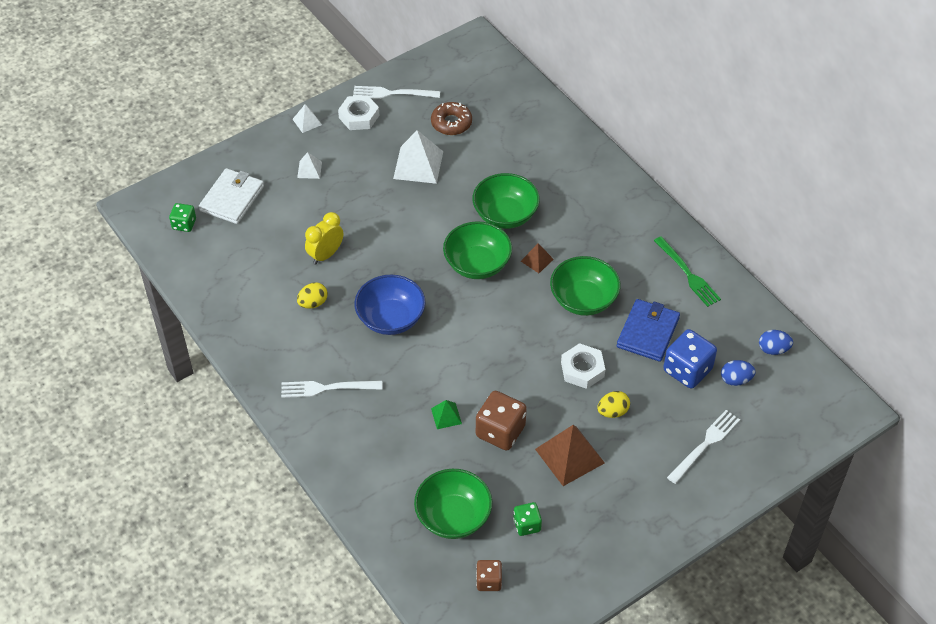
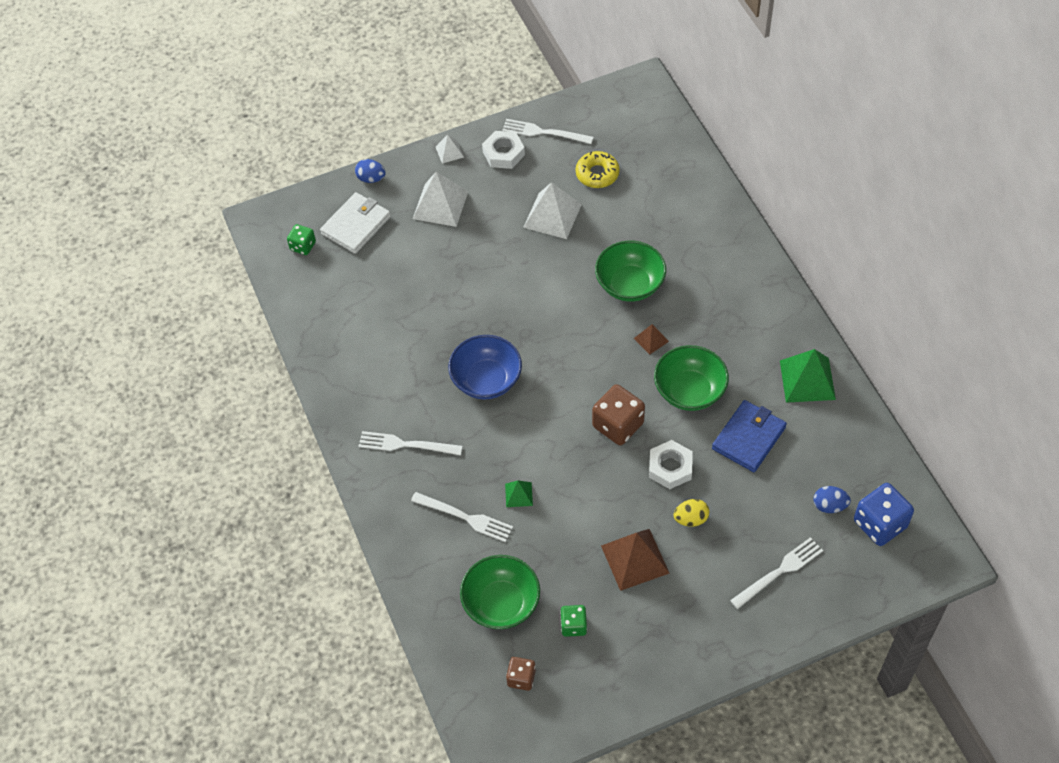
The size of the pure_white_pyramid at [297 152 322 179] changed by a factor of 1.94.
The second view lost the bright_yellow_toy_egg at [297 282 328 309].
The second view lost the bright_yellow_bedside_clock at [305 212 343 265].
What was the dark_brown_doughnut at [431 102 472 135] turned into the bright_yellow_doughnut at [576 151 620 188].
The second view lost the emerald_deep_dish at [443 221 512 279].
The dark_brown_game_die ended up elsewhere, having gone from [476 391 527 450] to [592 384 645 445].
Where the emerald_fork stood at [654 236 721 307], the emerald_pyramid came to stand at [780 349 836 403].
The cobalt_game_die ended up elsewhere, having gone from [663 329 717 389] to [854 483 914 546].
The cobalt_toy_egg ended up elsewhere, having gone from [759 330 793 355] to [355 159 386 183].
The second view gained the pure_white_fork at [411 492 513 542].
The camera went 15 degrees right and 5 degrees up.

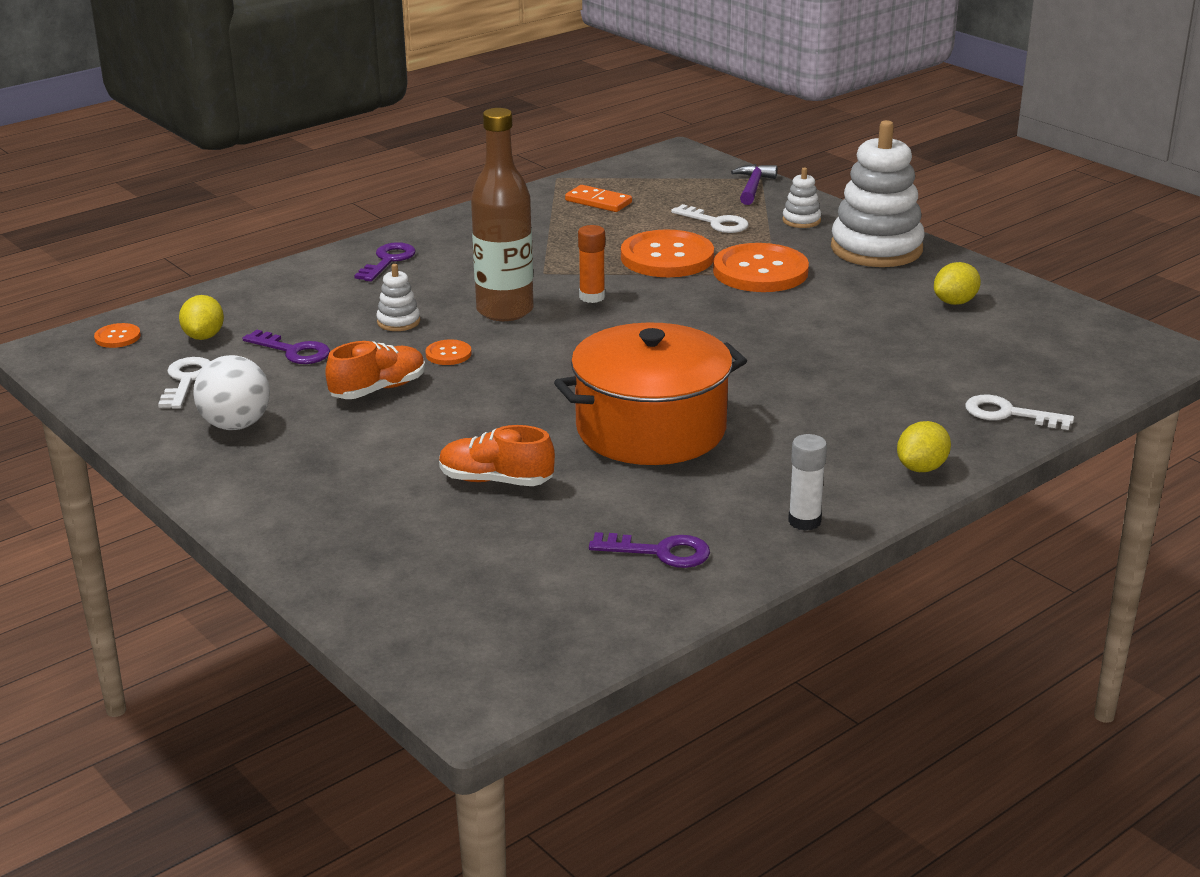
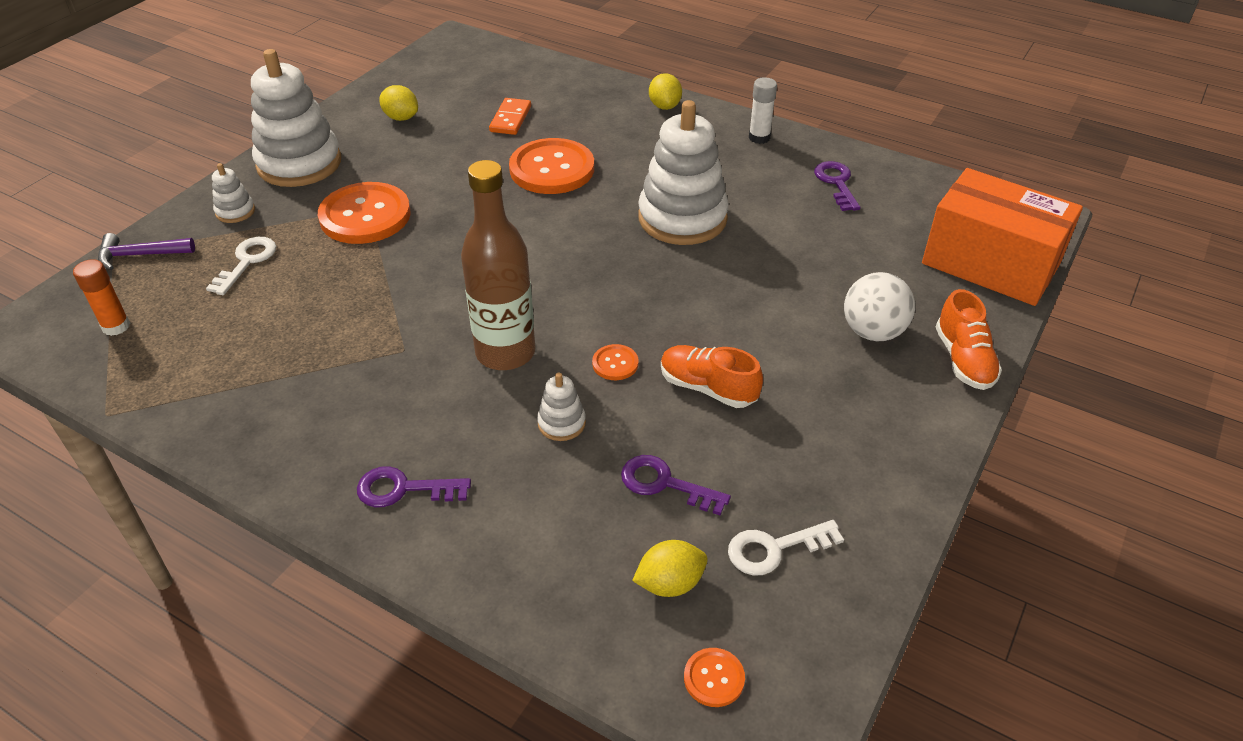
The pure_white_ball ended up elsewhere, having gone from [193 355 270 430] to [844 272 915 341].
The purple_door_key at [242 330 330 364] ended up facing another way, 75 degrees counterclockwise from before.
The bright_orange_shoe ended up elsewhere, having gone from [439 425 555 486] to [936 289 1002 390].
Where the bright_orange_pot stood at [554 322 747 465], the pure_white_ring_stacker came to stand at [638 100 729 245].
The bright_orange_domino ended up elsewhere, having gone from [565 185 632 212] to [489 98 531 135].
The bright_orange_glue_stick ended up elsewhere, having gone from [578 225 605 303] to [73 259 130 336].
The bright_orange_shirt_button ended up elsewhere, having gone from [621 229 714 277] to [509 138 594 194].
The bright_yellow_lemon at [897 421 951 472] ended up facing another way, 60 degrees clockwise from before.
The second view lost the pure_white_door_key at [965 395 1074 430].
The second view gained the bright_orange_parcel at [922 168 1083 306].
The camera went 110 degrees left and 15 degrees up.

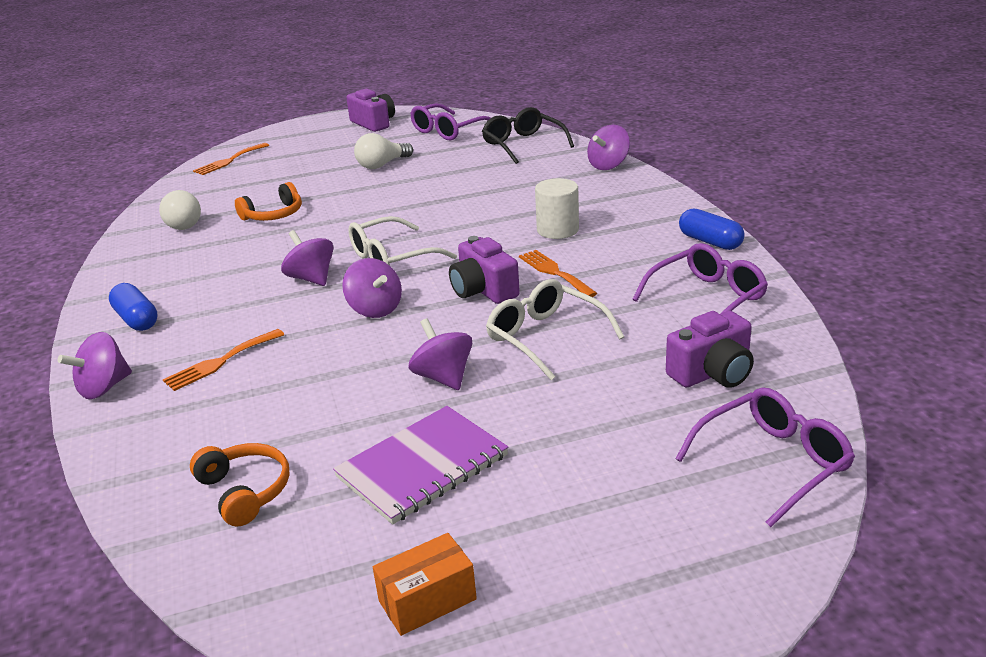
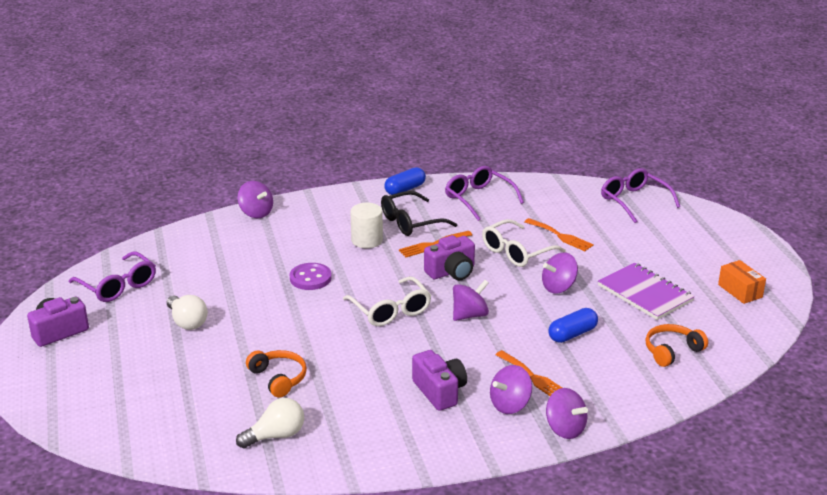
The cobalt_pill ended up elsewhere, having gone from [109 283 158 331] to [548 308 598 343].
The bright_orange_fork ended up elsewhere, having gone from [193 143 269 175] to [524 218 594 251].
The purple_spinning_top ended up elsewhere, having gone from [281 230 334 286] to [490 365 532 414].
The jet-black_glasses ended up elsewhere, having gone from [482 107 574 164] to [381 191 458 236].
The purple_compact_camera ended up elsewhere, having gone from [666 311 754 388] to [412 350 467 411].
The second view gained the purple_shirt_button at [290 263 332 290].
The camera went 90 degrees left and 0 degrees up.

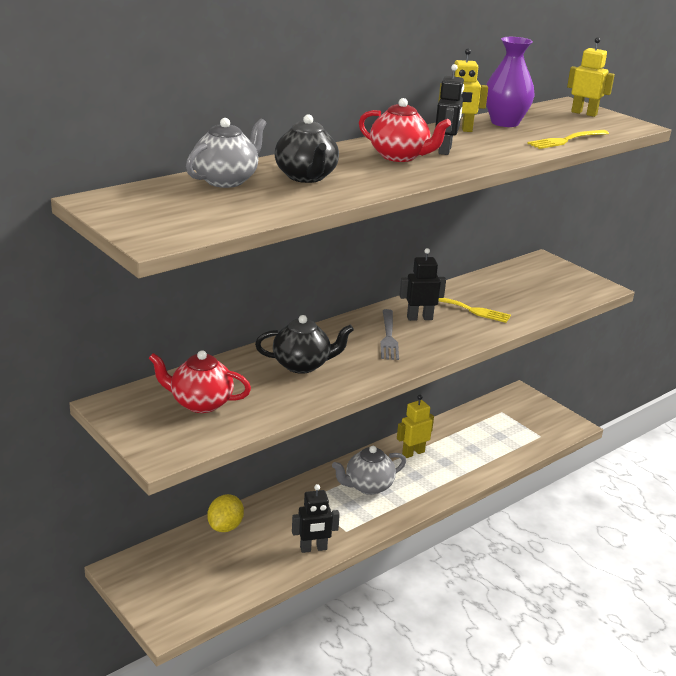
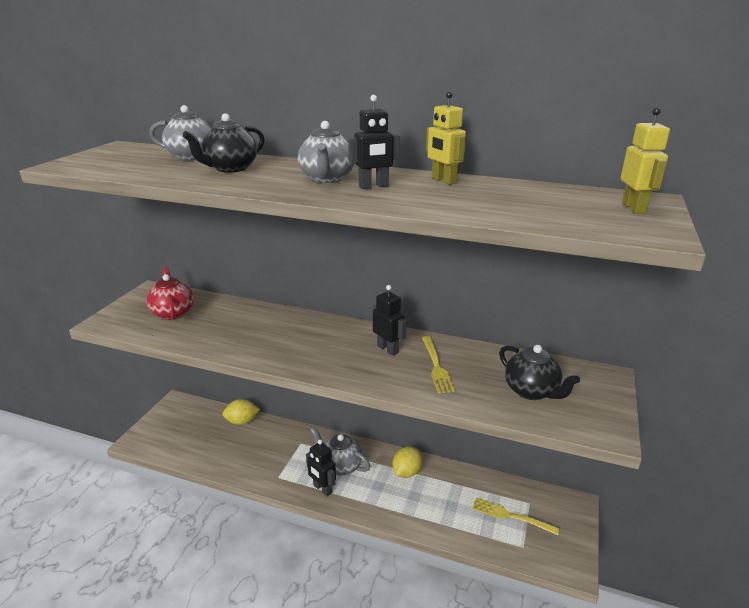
The jet-black_china_teapot ended up elsewhere, having gone from [255 315 354 374] to [499 345 580 400].
The jet-black_robot_figure ended up elsewhere, having gone from [292 484 340 553] to [306 439 336 497].
What was the crimson_china_teapot at [359 98 451 162] turned into the ash-grey_china_teapot at [298 121 354 183].
The second view lost the ash-grey_fork at [380 309 399 360].
Where the bright_yellow_robot_figure stood at [397 395 434 458], the bright_yellow_lemon came to stand at [393 446 422 478].
The second view lost the purple_tall_vase at [486 37 535 127].
The bright_yellow_fork ended up elsewhere, having gone from [527 130 609 149] to [472 497 560 535].
The camera went 60 degrees right and 0 degrees up.

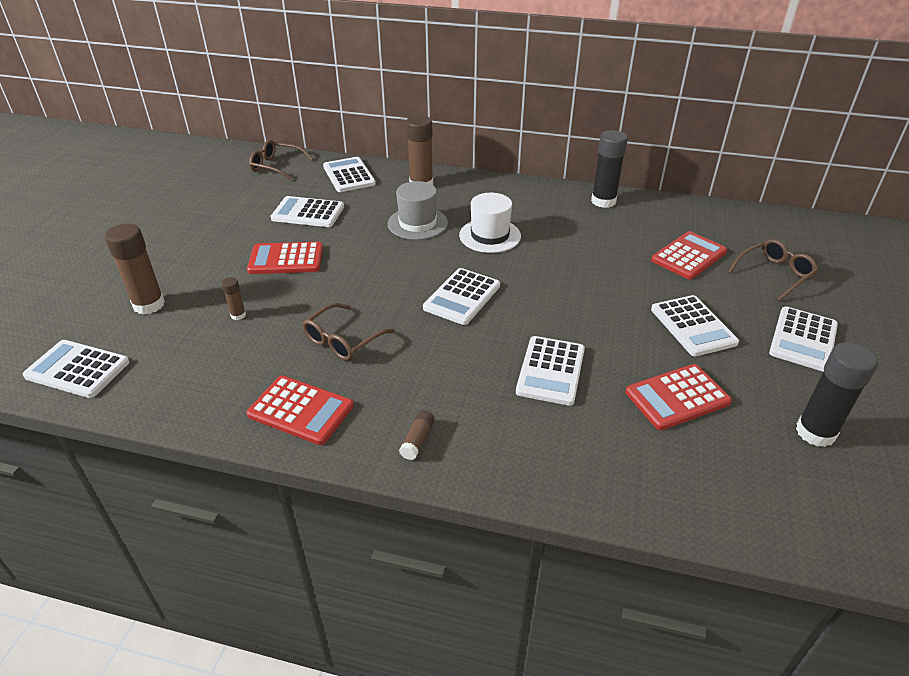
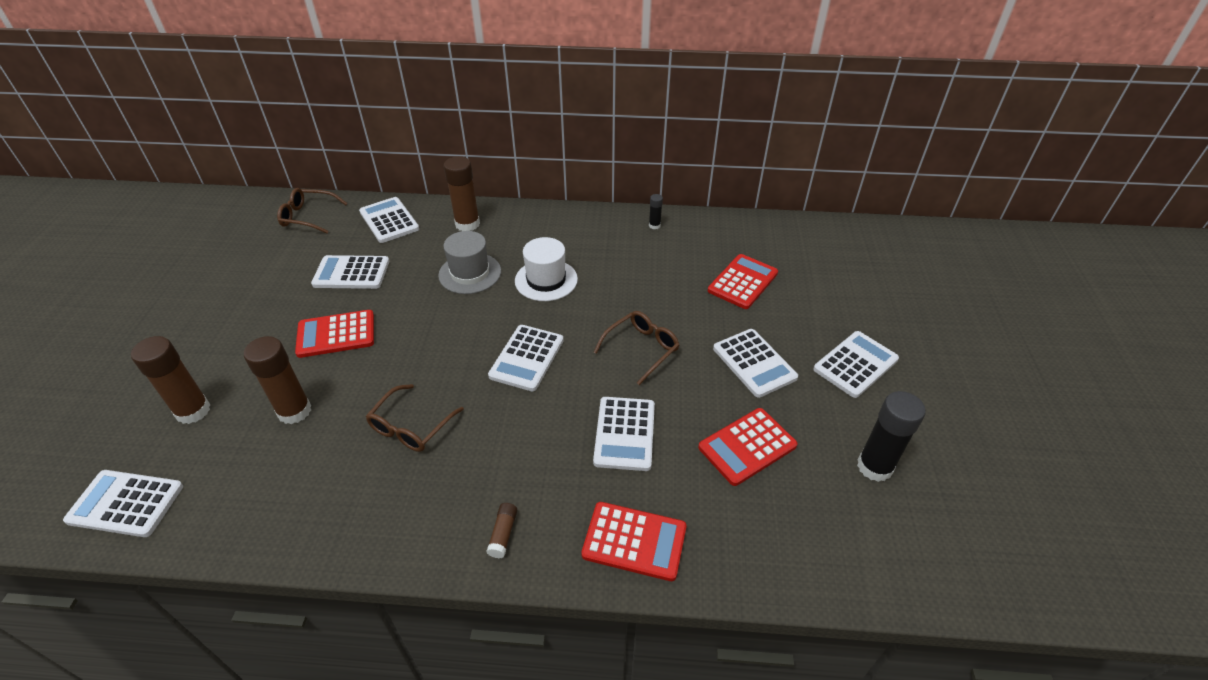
The size of the dark_brown_glue_stick at [221 277 246 320] changed by a factor of 2.07.
The crimson_pocket_calculator ended up elsewhere, having gone from [247 376 354 445] to [581 502 687 581].
The size of the jet-black_glue_stick at [591 130 628 208] changed by a factor of 0.48.
The dark_brown_glasses ended up elsewhere, having gone from [728 239 818 301] to [593 311 679 385].
The pure_white_pocket_calculator at [769 306 838 371] ended up facing another way, 150 degrees counterclockwise from before.
The camera went 10 degrees left and 5 degrees up.

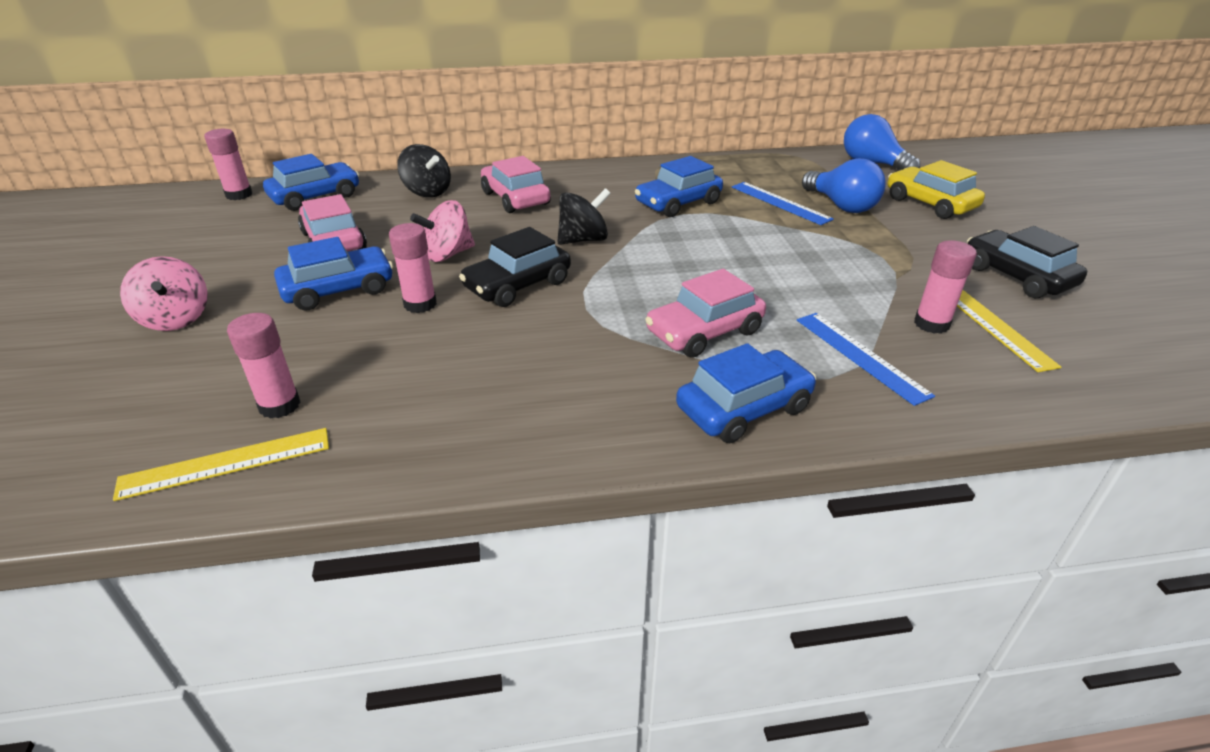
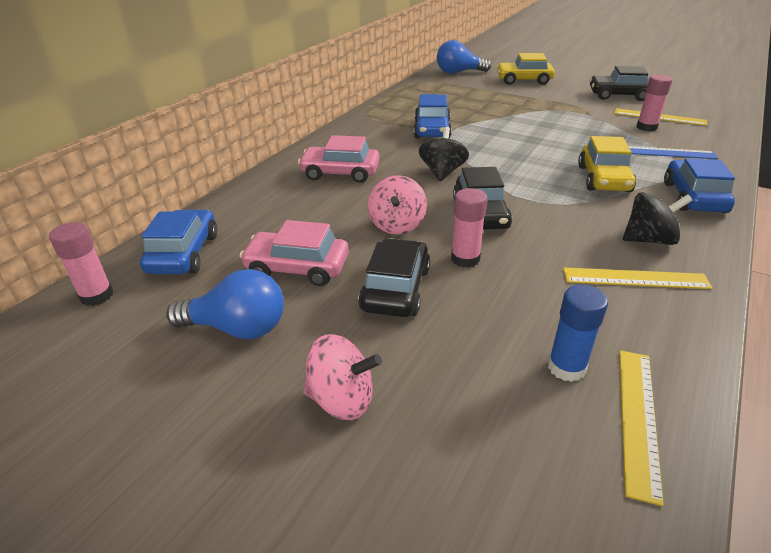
What was the rosy_glue_stick at [227 313 300 419] turned into the cobalt_glue_stick at [548 284 608 382].
What was the cobalt_toy_car at [274 237 393 311] turned into the jet-black_toy_car at [358 238 430 317].
The jet-black_spinning_top ended up elsewhere, having gone from [397 144 451 198] to [623 192 693 245].
What was the rosy_toy_car at [645 269 766 358] turned into the bright_yellow_toy_car at [578 136 636 192].
The second view lost the cobalt_ruler at [732 182 834 225].
The cobalt_lightbulb ended up elsewhere, having gone from [802 158 886 213] to [166 269 284 339].
The second view gained the bright_yellow_ruler at [563 268 713 289].
The camera went 50 degrees left and 0 degrees up.

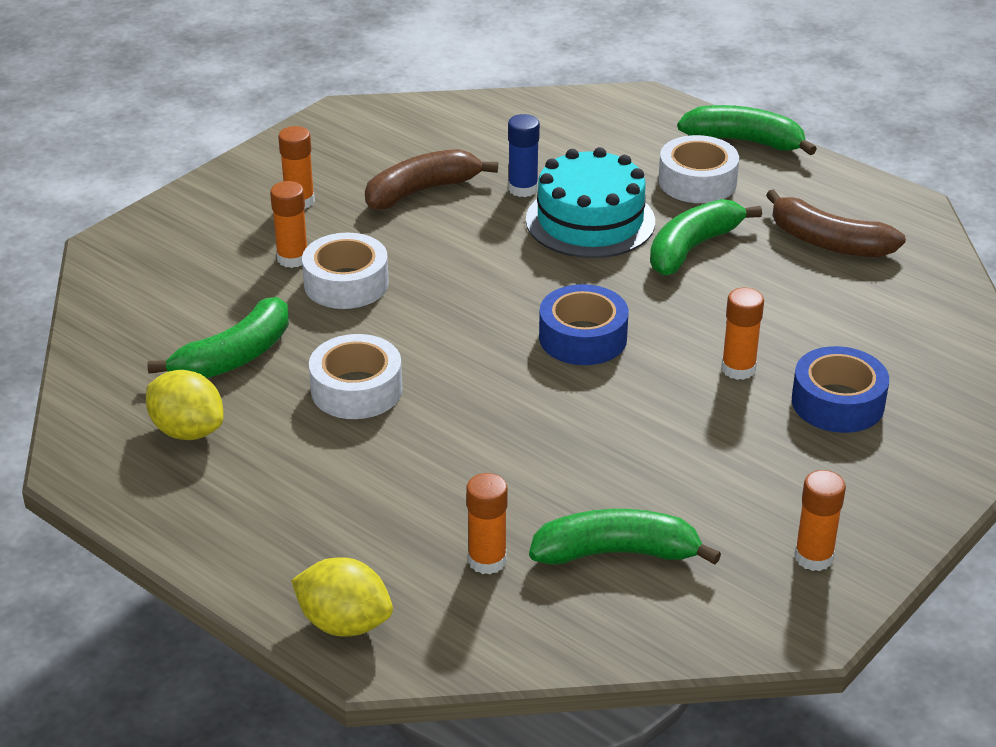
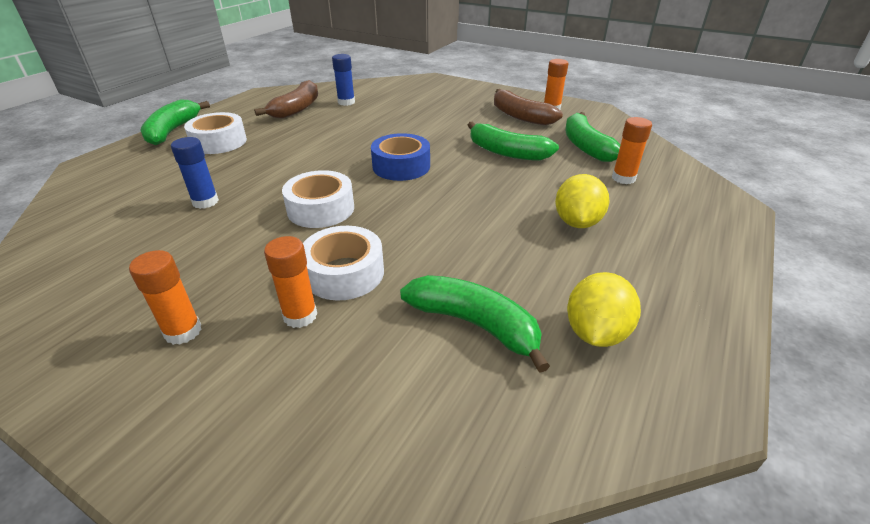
The bright_yellow_lemon ended up elsewhere, having gone from [291 557 393 637] to [555 174 609 228].
The pure_white_sticky_tape ended up elsewhere, having gone from [309 334 402 419] to [282 170 354 228].
The dark_brown_banana ended up elsewhere, having gone from [365 149 498 210] to [494 89 563 125].
The second view lost the teal_layer_cake at [526 147 655 258].
The emerald_banana ended up elsewhere, having gone from [650 199 762 276] to [468 121 559 161].
The second view lost the bright_orange_glue_stick at [721 287 764 380].
The second view lost the cobalt_sticky_tape at [792 346 889 433].
The second view gained the cobalt_glue_stick at [332 54 355 106].
The camera went 100 degrees left and 0 degrees up.

